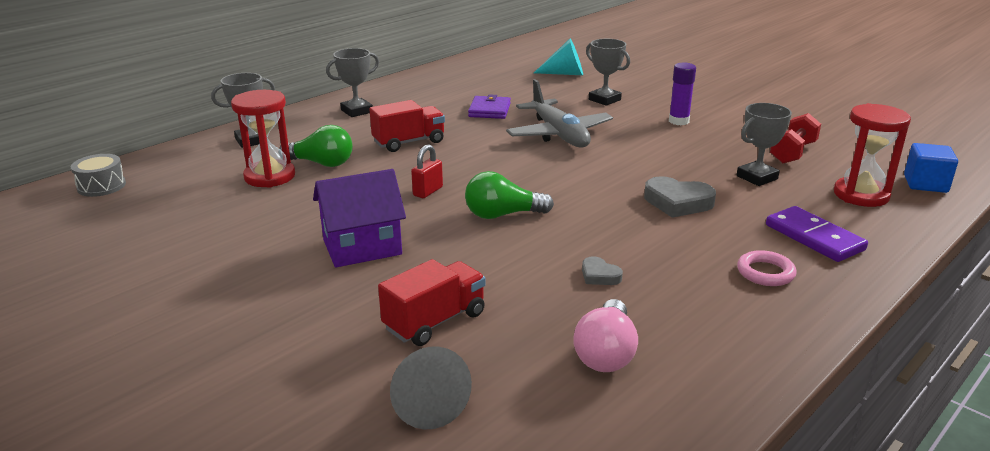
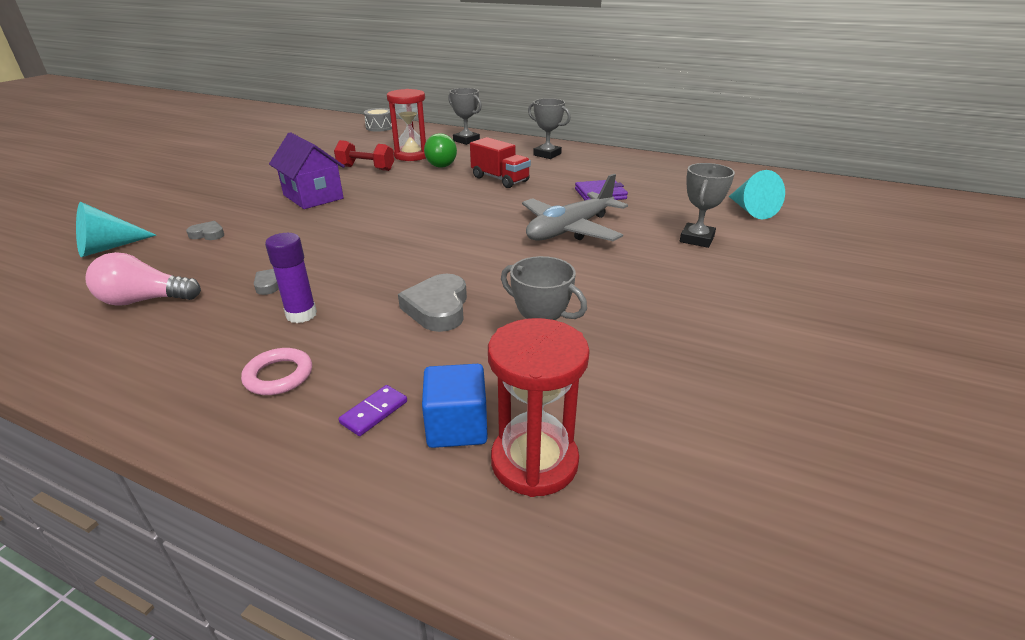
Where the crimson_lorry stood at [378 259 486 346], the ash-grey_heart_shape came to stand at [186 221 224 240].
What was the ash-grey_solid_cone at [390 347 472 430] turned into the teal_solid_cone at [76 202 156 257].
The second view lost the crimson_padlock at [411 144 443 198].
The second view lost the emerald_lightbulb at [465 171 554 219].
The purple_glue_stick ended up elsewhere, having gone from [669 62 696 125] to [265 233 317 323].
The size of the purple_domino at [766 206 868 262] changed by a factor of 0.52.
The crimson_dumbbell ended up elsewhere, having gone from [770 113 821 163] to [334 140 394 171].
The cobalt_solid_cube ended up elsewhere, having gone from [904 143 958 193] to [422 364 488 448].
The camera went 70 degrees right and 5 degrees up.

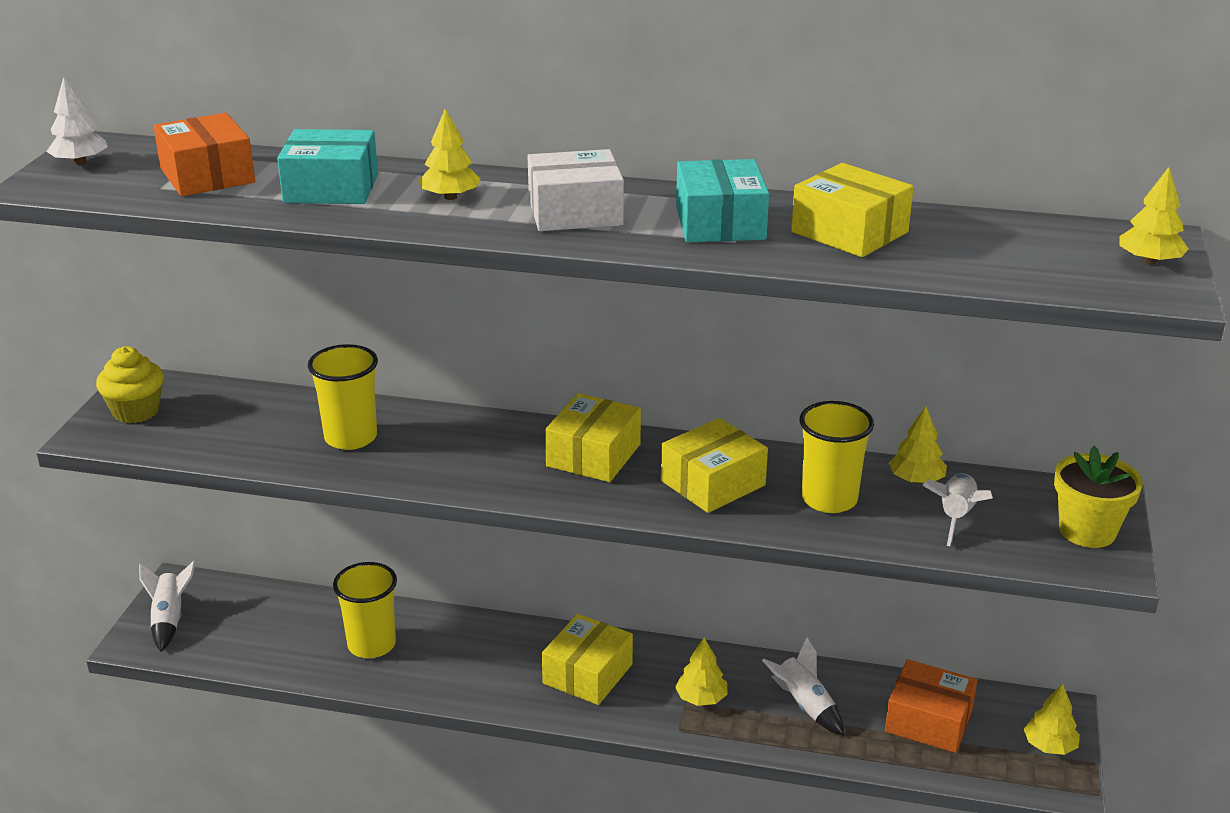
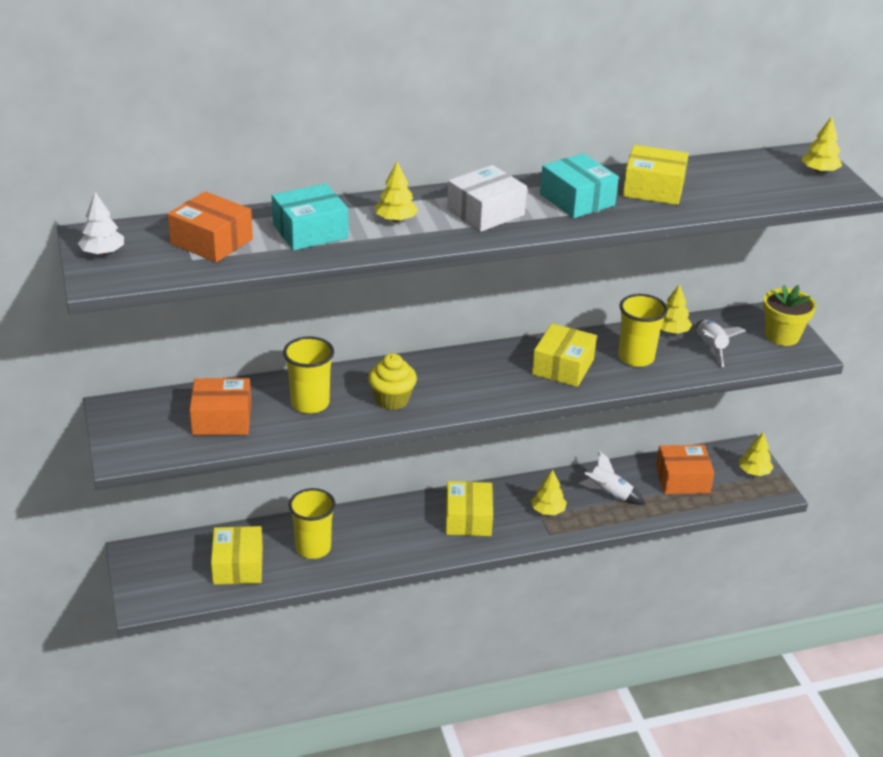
The bright_yellow_fairy_cake ended up elsewhere, having gone from [96 346 164 423] to [368 353 417 410].
The second view lost the pure_white_toy_rocket at [139 561 196 652].
The bright_yellow_parcel ended up elsewhere, having gone from [545 393 641 482] to [211 526 263 585].
The second view gained the bright_orange_parcel at [190 378 251 435].
The camera went 30 degrees left and 5 degrees up.

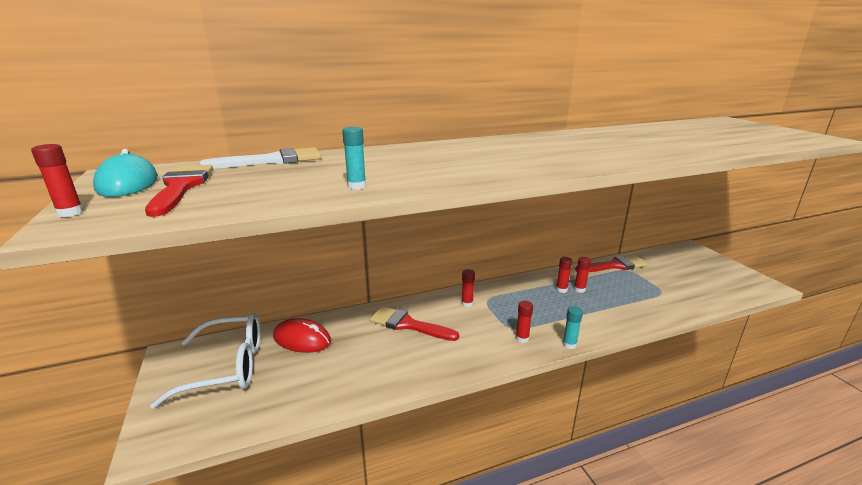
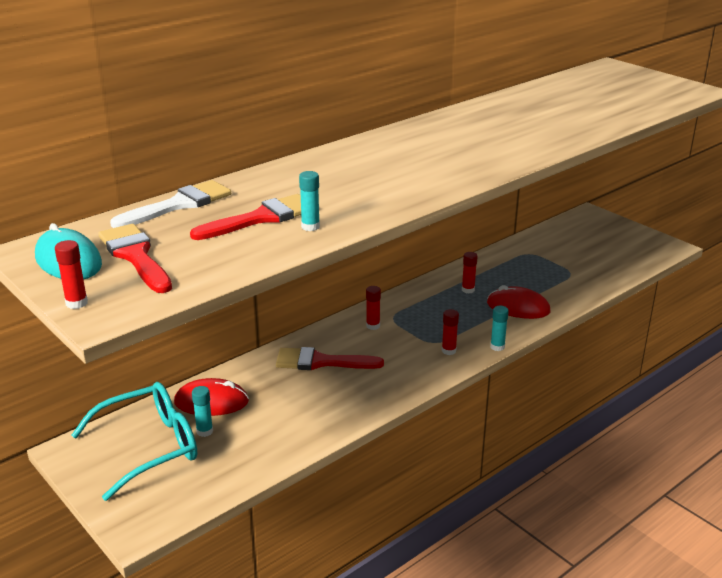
What was the pure_white_glasses at [150 313 261 408] turned into the teal_glasses at [71 382 197 501].
The second view lost the crimson_glue_stick at [574 257 591 293].
The crimson_paintbrush ended up elsewhere, having gone from [575 255 647 272] to [190 194 301 240].
The second view gained the teal_glue_stick at [192 386 213 437].
The second view gained the crimson_PC_mouse at [487 285 551 319].
The camera went 20 degrees left and 5 degrees up.

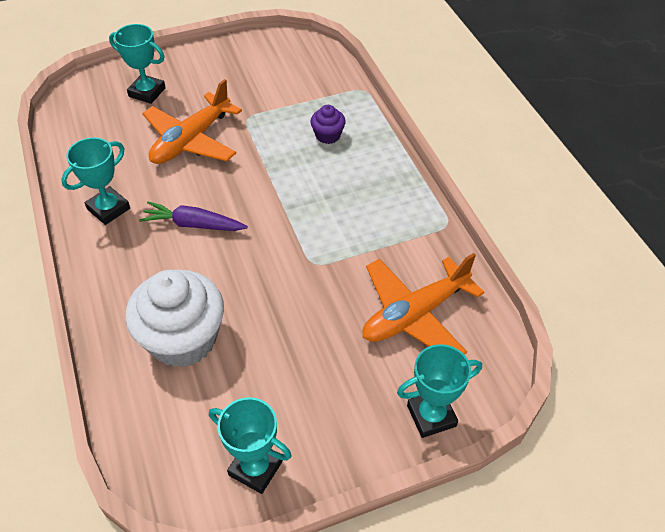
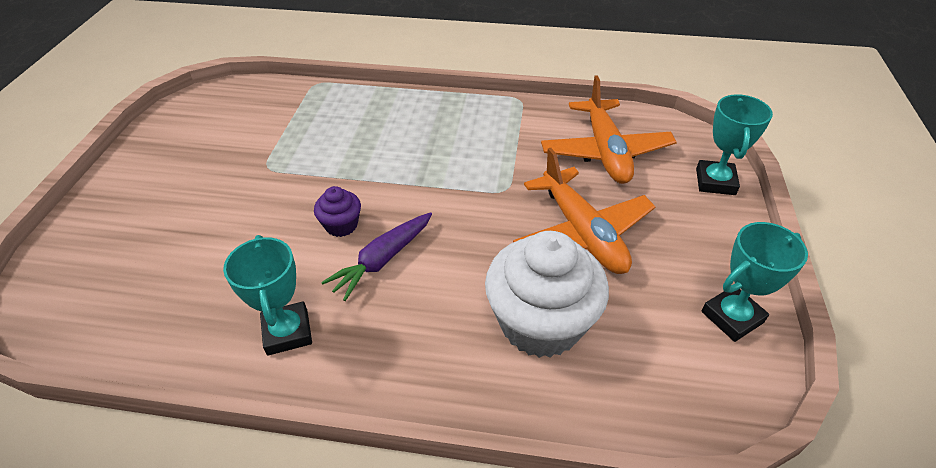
The second view lost the teal_award_cup at [109 24 166 104].
The bright_orange_toy_plane ended up elsewhere, having gone from [142 79 242 164] to [513 148 656 274].
The purple_fairy_cake ended up elsewhere, having gone from [310 105 346 144] to [314 186 361 237].
The camera went 60 degrees left and 5 degrees down.

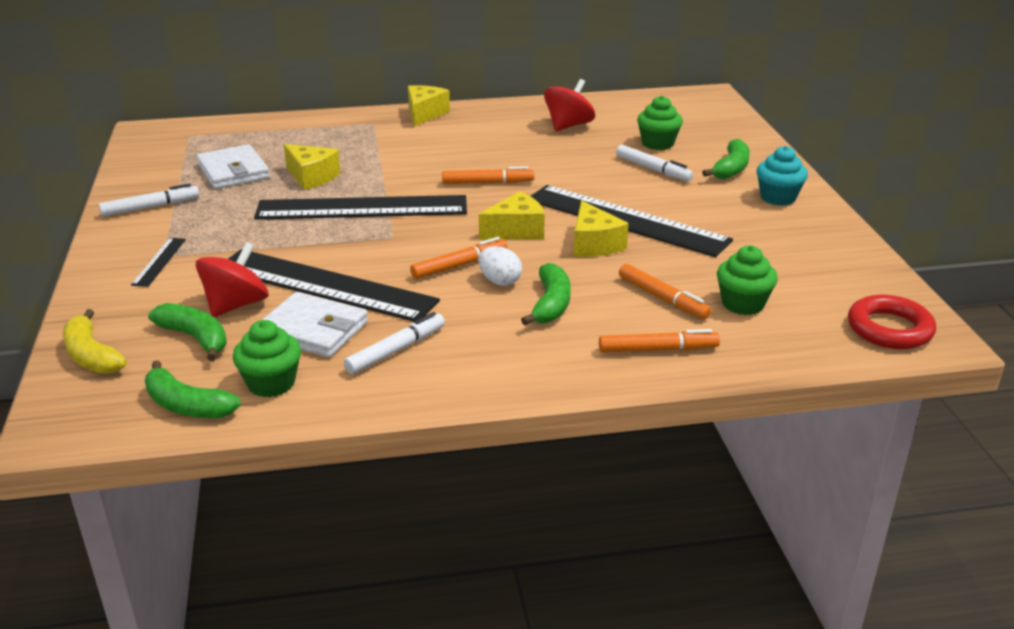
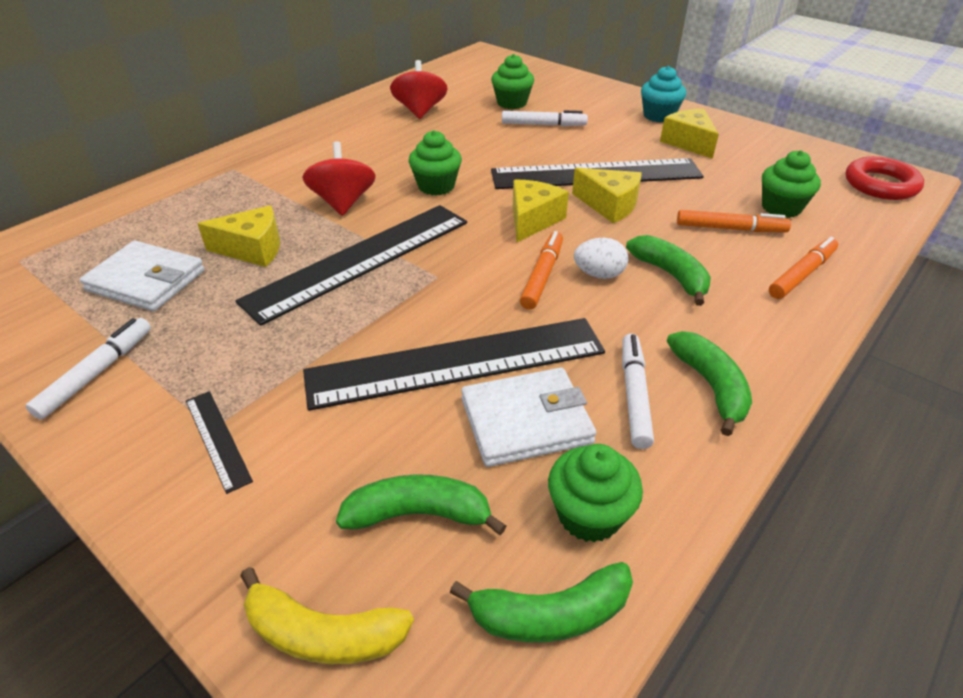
The crimson_spinning_top ended up elsewhere, having gone from [196 242 269 317] to [302 141 376 216].
The bright_yellow_cheese_wedge ended up elsewhere, having gone from [408 85 450 126] to [660 109 719 159].
Where the bright_orange_marker stood at [442 166 534 184], the emerald_fairy_cake came to stand at [409 130 462 195].
The emerald_banana ended up elsewhere, having gone from [702 139 750 179] to [667 331 752 436].
The camera went 40 degrees left and 10 degrees up.

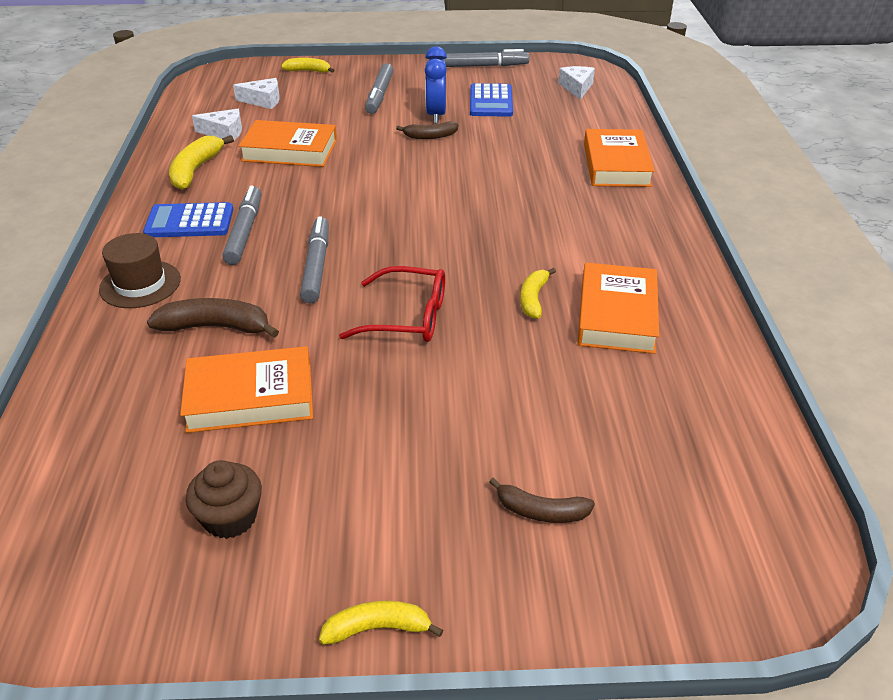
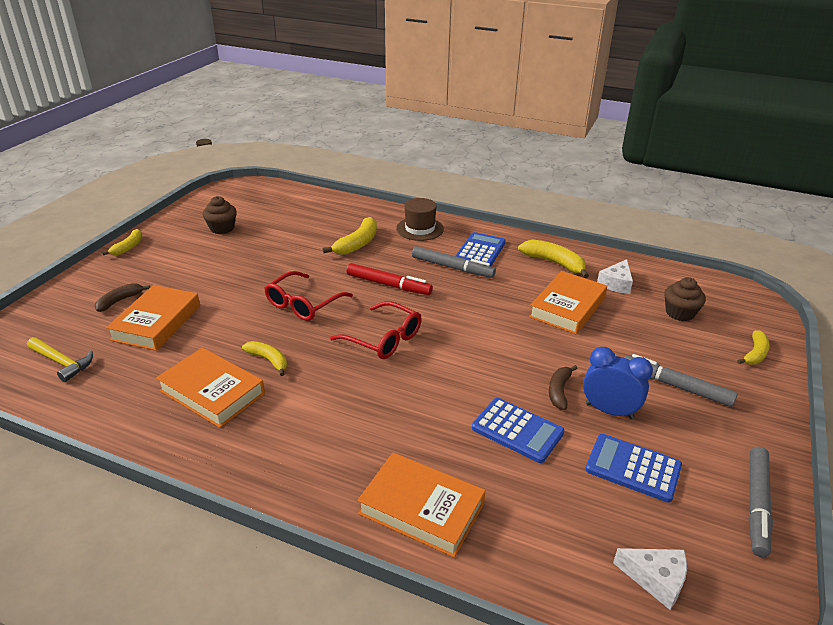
What was the dark_brown_banana at [147 298 279 338] turned into the bright_yellow_banana at [322 217 377 255].
The bright_orange_hardback ended up elsewhere, having gone from [180 346 313 433] to [106 285 200 351].
Where the pure_white_cheese_wedge stood at [233 78 280 109], the dark_brown_fairy_cake came to stand at [664 277 706 321].
What was the ash-grey_marker at [300 216 329 303] turned into the crimson_marker at [347 263 433 295].
The second view gained the bright_yellow_hammer at [27 337 93 382].
The second view gained the crimson_glasses at [330 301 422 359].
The second view gained the cobalt_pocket_calculator at [472 398 565 463].
The camera went 115 degrees right and 5 degrees down.

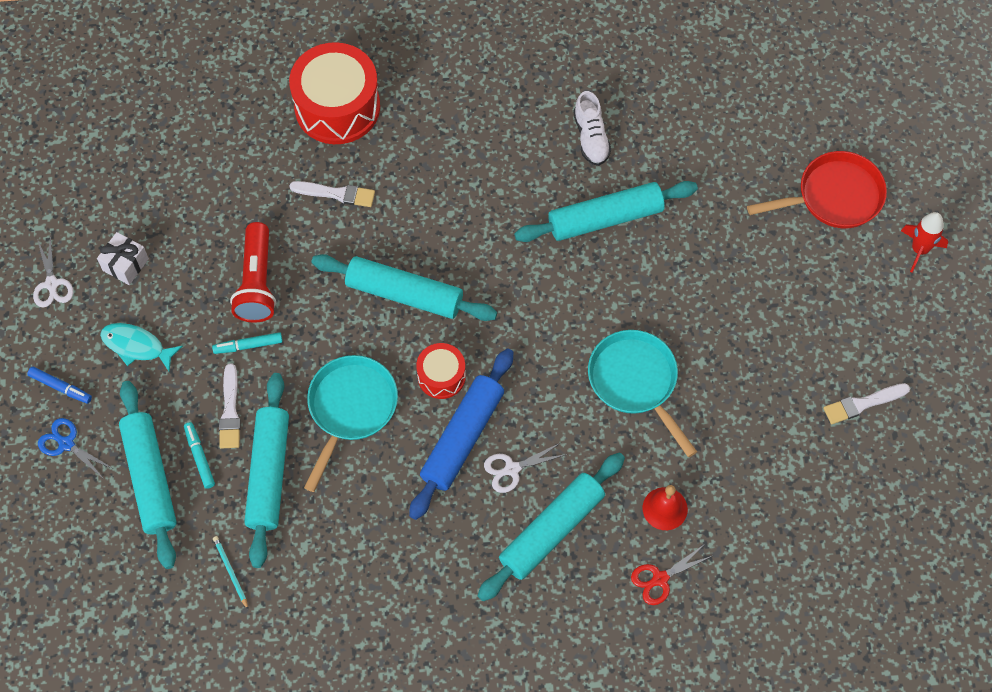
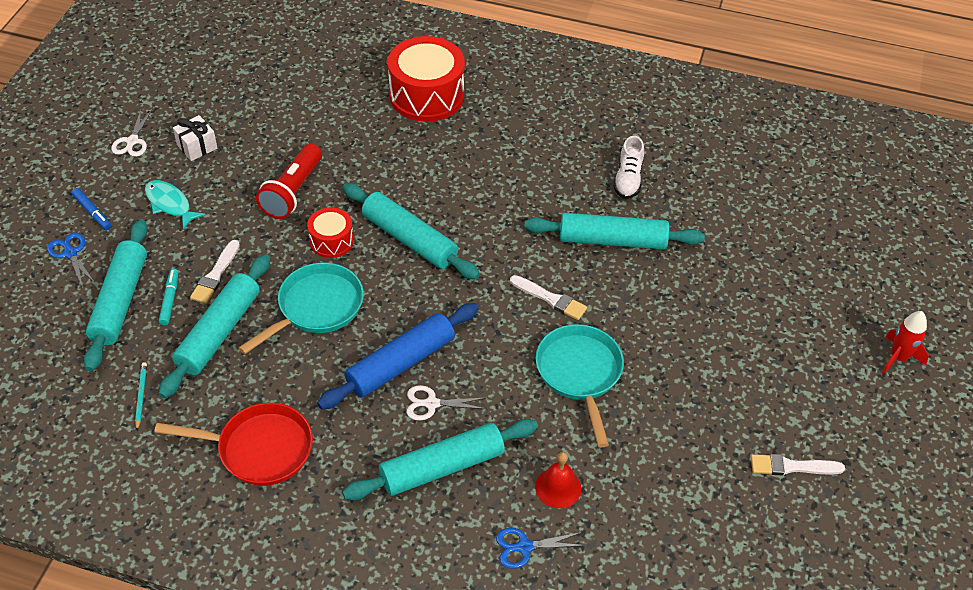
The second view lost the teal_marker at [212 332 283 354].
The pure_white_paintbrush ended up elsewhere, having gone from [289 181 375 207] to [510 275 587 320].
The crimson_drum ended up elsewhere, having gone from [416 343 466 399] to [307 207 354 258].
What was the crimson_shears at [631 544 712 605] turned into the cobalt_shears at [496 528 586 569].
The crimson_skillet ended up elsewhere, having gone from [747 151 887 228] to [154 403 313 486].
The camera went 20 degrees right and 15 degrees down.

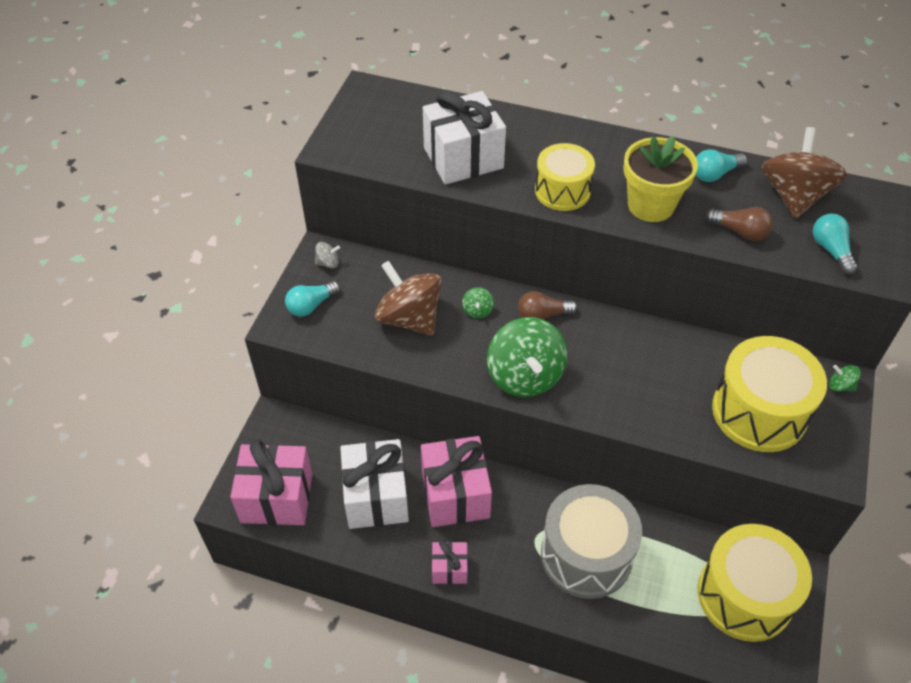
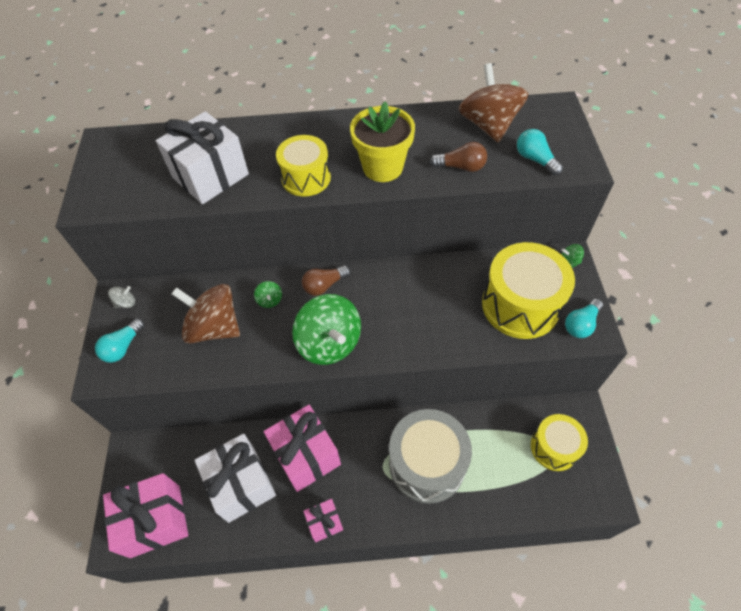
The teal_lightbulb ended up elsewhere, having gone from [696 149 747 182] to [565 299 603 338].
The size of the bright_yellow_drum at [698 524 812 642] changed by a factor of 0.62.
The camera went 20 degrees left and 5 degrees up.

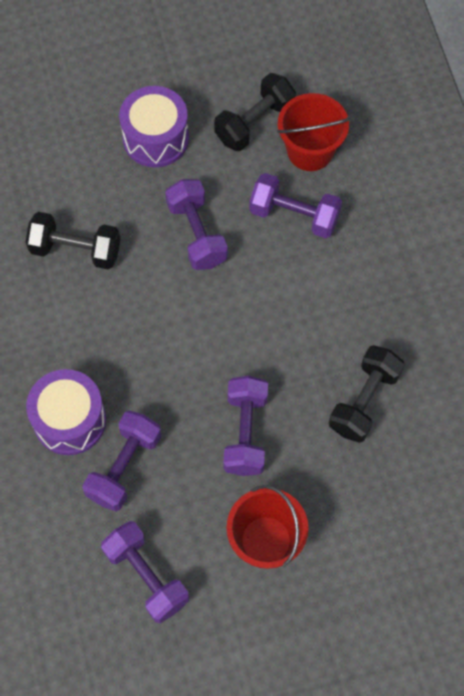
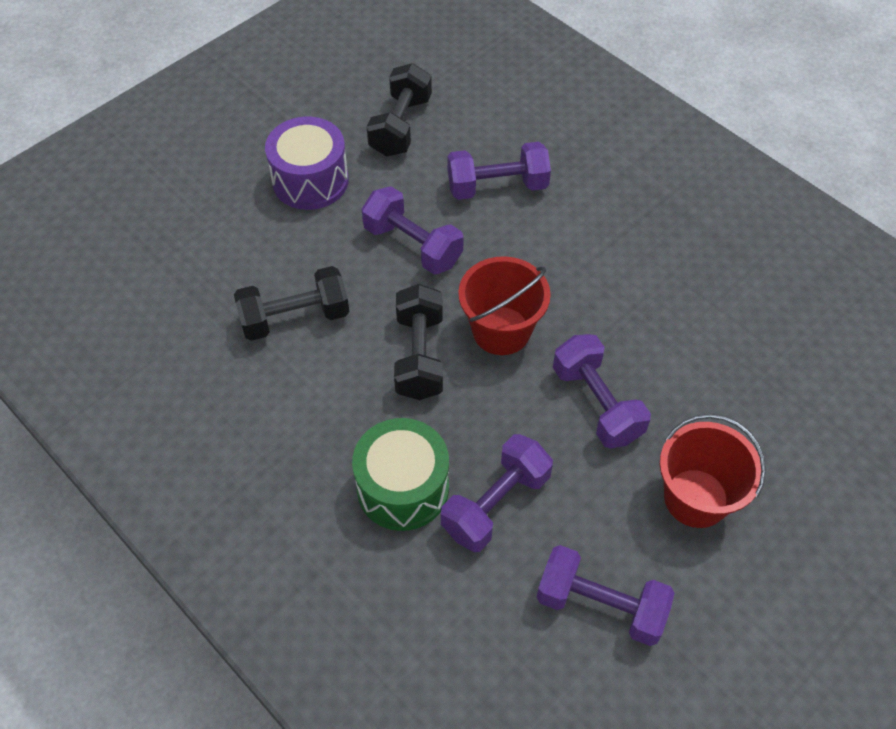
What was the purple_drum at [26 369 106 455] turned into the emerald_drum at [352 418 449 531].
The purple_dumbbell at [82 410 162 512] ended up facing another way, 45 degrees clockwise from before.
The crimson_pail ended up elsewhere, having gone from [277 93 350 171] to [458 256 551 355].
The jet-black_dumbbell ended up elsewhere, having gone from [329 345 405 443] to [394 284 443 400].
The camera went 30 degrees left and 10 degrees down.

